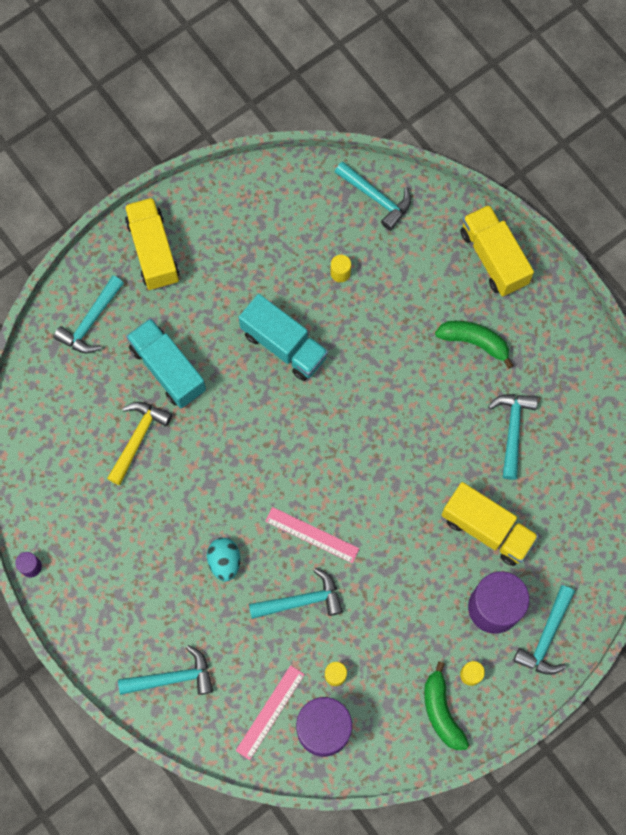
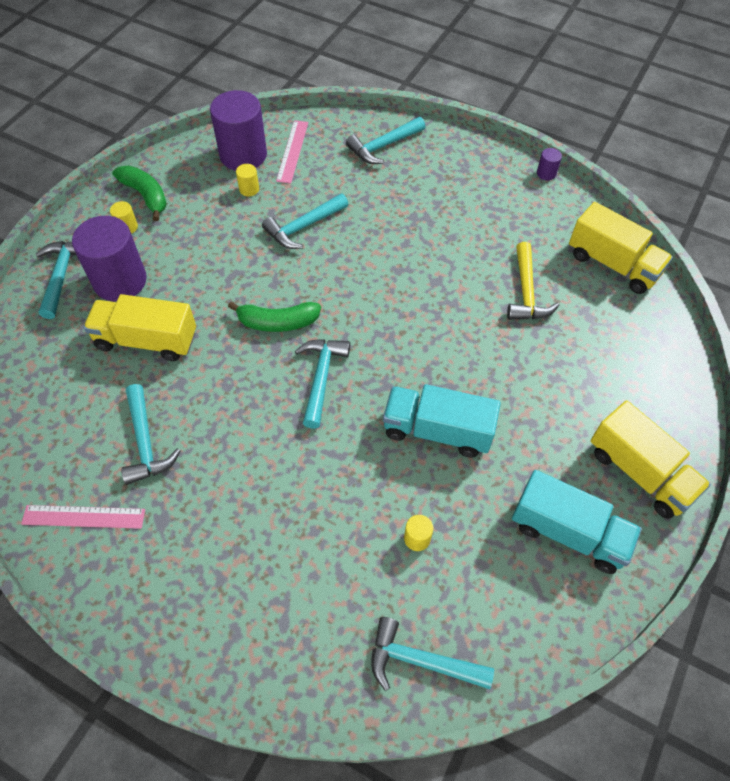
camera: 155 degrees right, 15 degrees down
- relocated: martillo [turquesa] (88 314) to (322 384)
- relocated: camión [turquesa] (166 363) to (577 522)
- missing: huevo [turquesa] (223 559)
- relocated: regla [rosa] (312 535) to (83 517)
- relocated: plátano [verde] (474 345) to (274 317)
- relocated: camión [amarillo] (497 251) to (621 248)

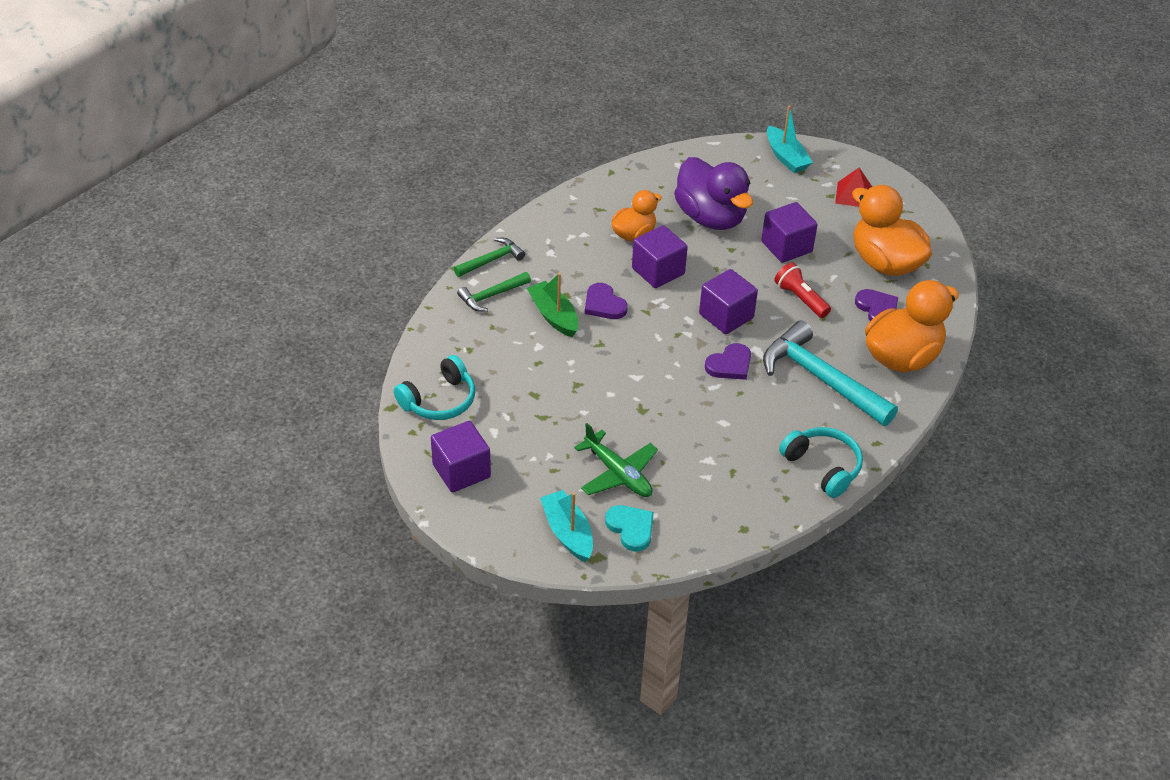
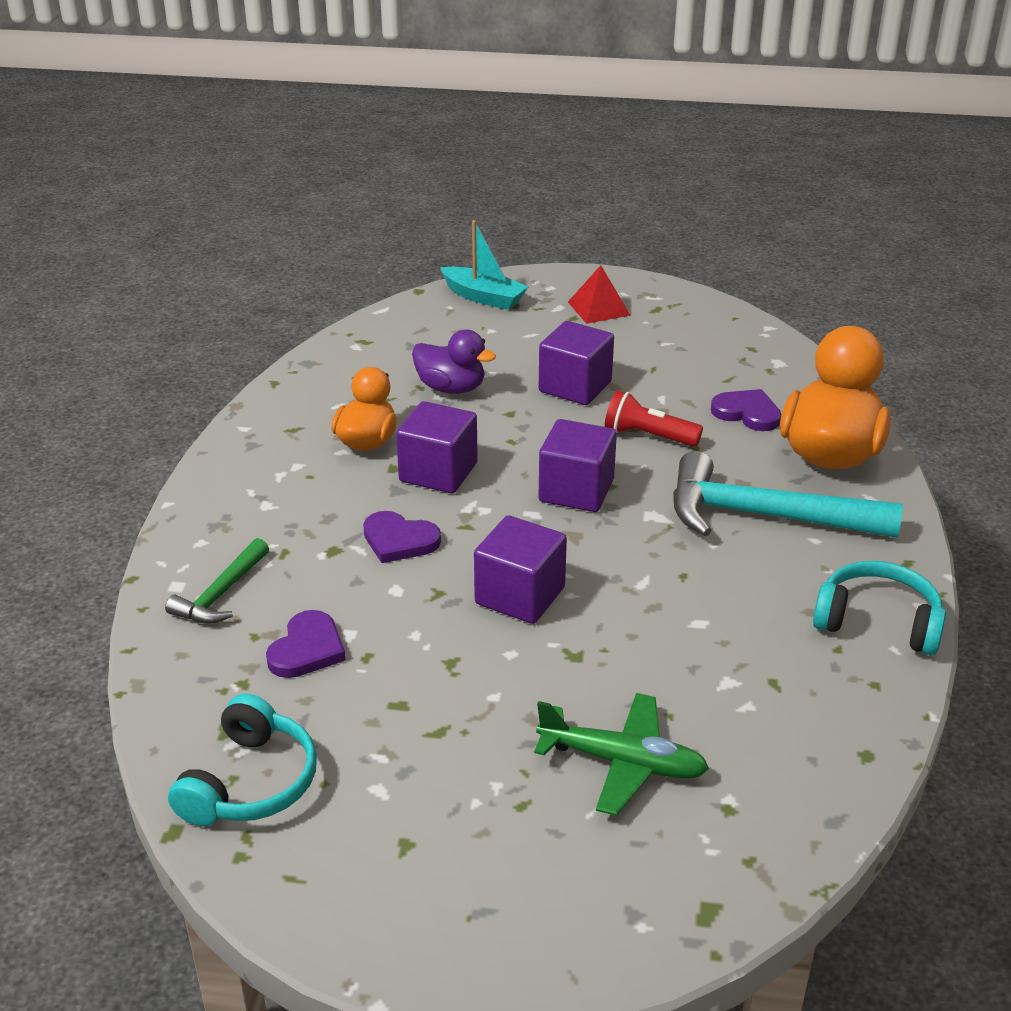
camera: 30 degrees left, 10 degrees down
- relocated: cubo [morado] (461 457) to (520 569)
- missing: martillo [verde] (489 257)
- missing: barco [verde] (552 305)
- missing: barco [turquesa] (566 526)
- missing: corazón [turquesa] (629 528)
- size: pato [morado] (713 193) = (454 362) x0.60
- relocated: corazón [morado] (728 361) to (306 644)
- missing: pato [naranja] (892 230)

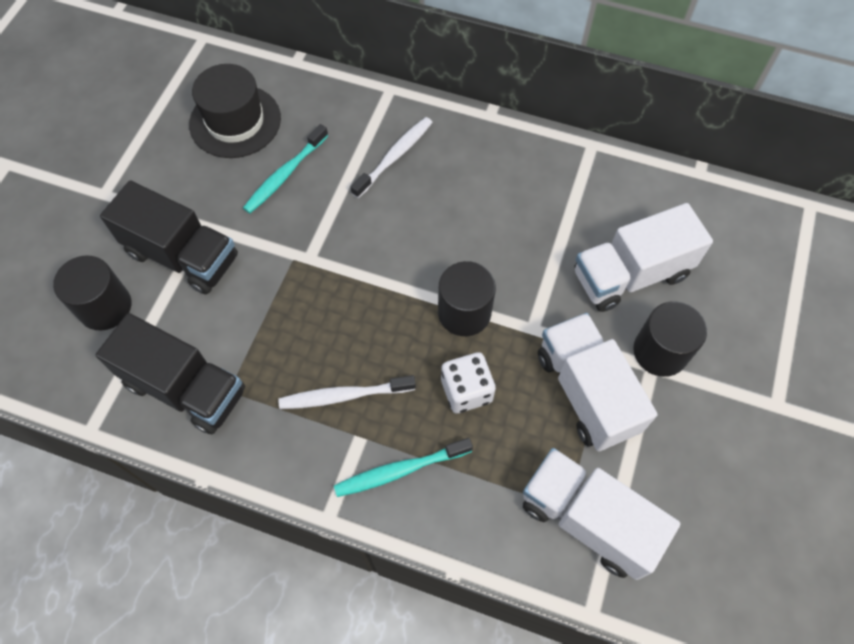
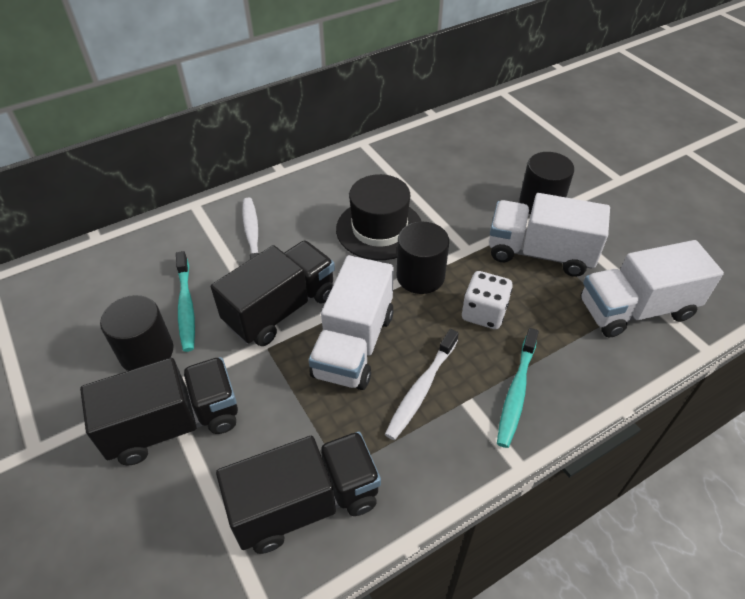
camera: 50 degrees left, 15 degrees down
- relocated: cilindro [negro] (92 293) to (136 333)
- relocated: sombrero [negro] (235 111) to (379 217)
- relocated: camión [blanco] (644 257) to (351 322)
- appeared: camión [negro] (273 293)

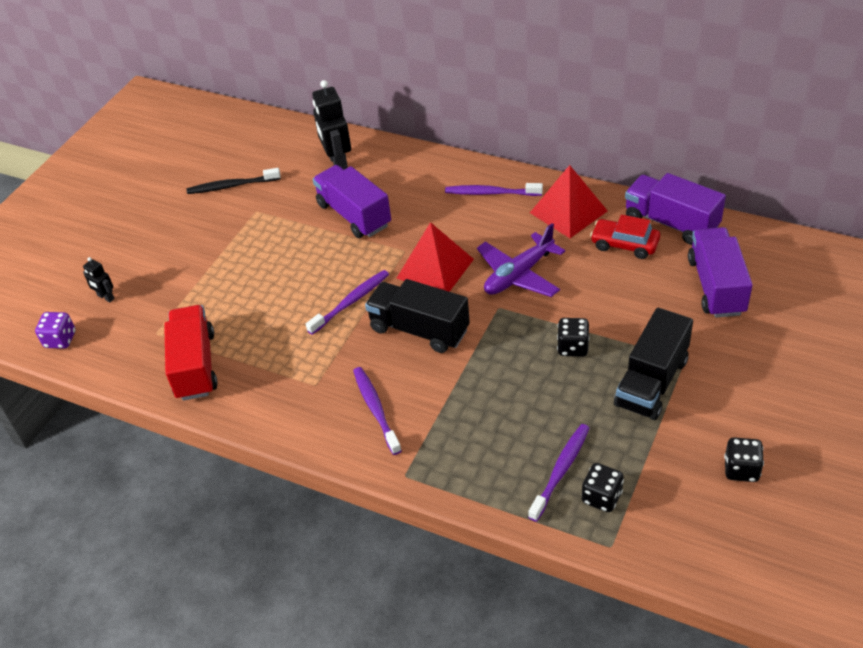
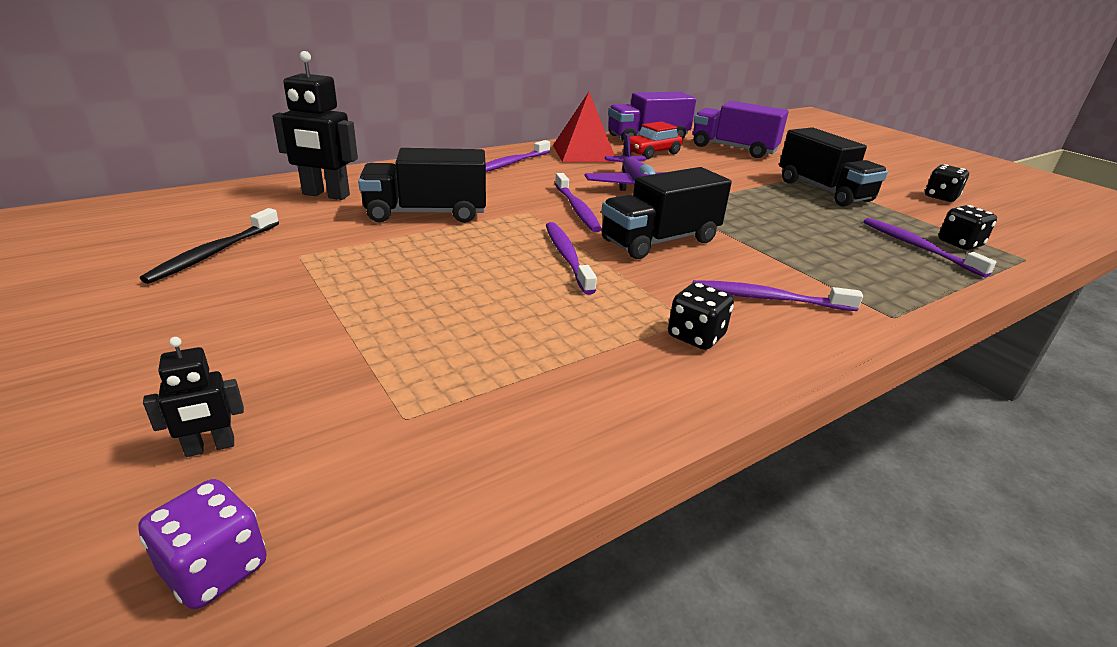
camera: 65 degrees left, 15 degrees down
- missing: camión [rojo] (191 353)
- colour: camión [morado] (352 201) to camión [negro] (422 185)
- exchanged: pirámide [rojo] (435 257) to cepillo de dientes [morado] (578 202)
- relocated: dado [negro] (573 337) to (701 316)

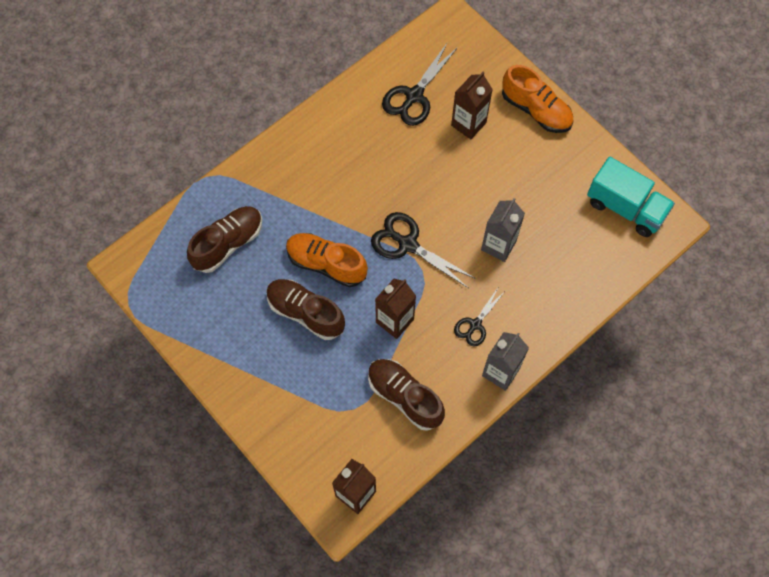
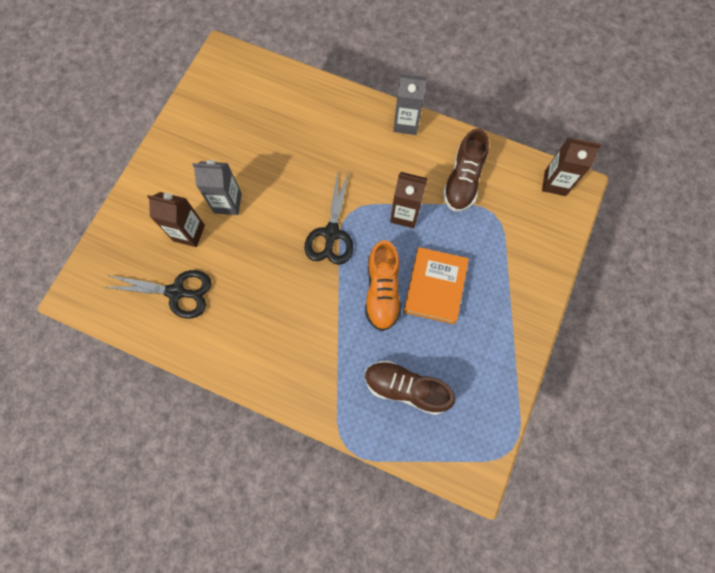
camera: 115 degrees left, 5 degrees up
- exchanged: zapato [marrón] (306 309) to libro [naranja] (436 285)
- missing: tijeras [negro] (479 317)
- relocated: cartón de leche [gris] (503 230) to (217 187)
- missing: zapato [naranja] (538 99)
- missing: camión [turquesa] (631 197)

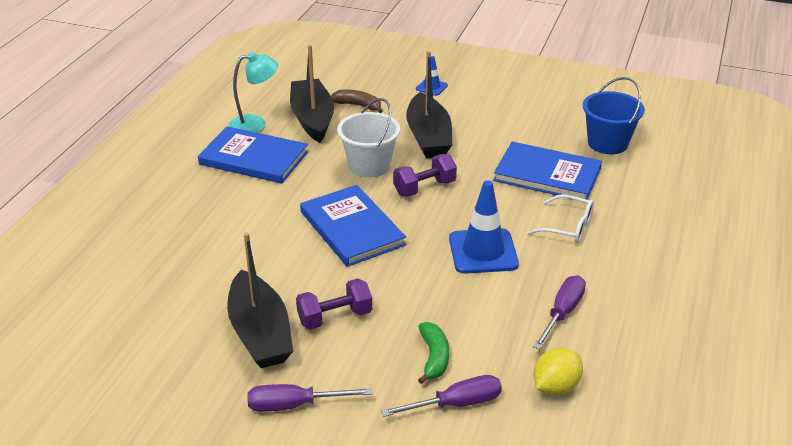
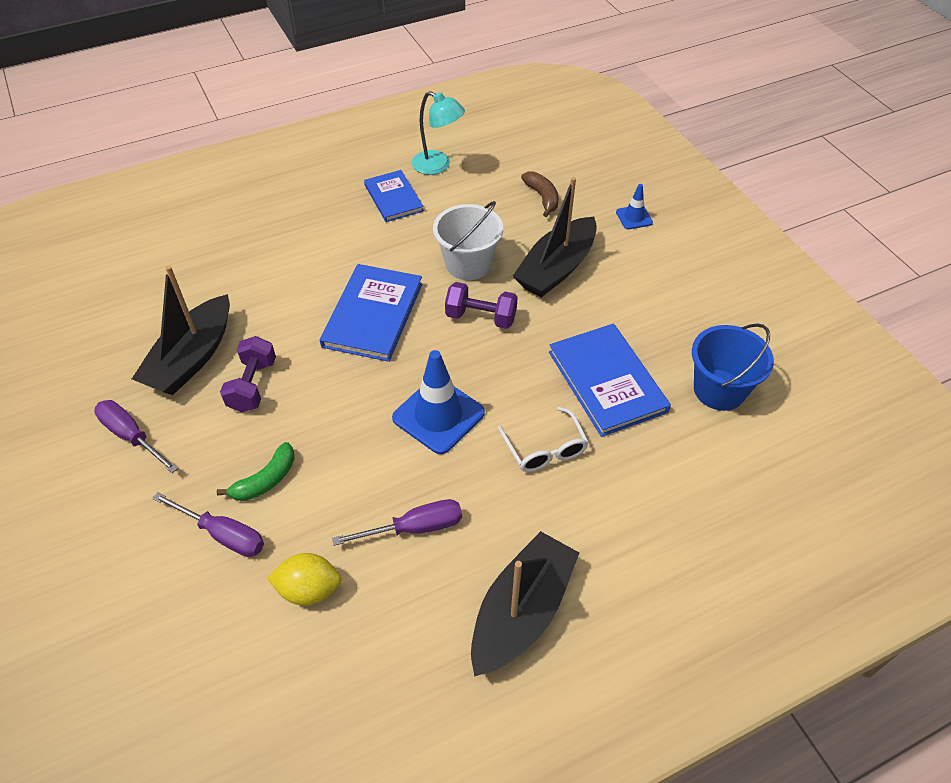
camera: 45 degrees right, 15 degrees up
- size: libro [azul] (253 155) = (394 196) x0.65
- relocated: barco [negro] (312 94) to (525 604)
- spun: mancuerna [morado] (334 304) = (248 374) 75 degrees clockwise

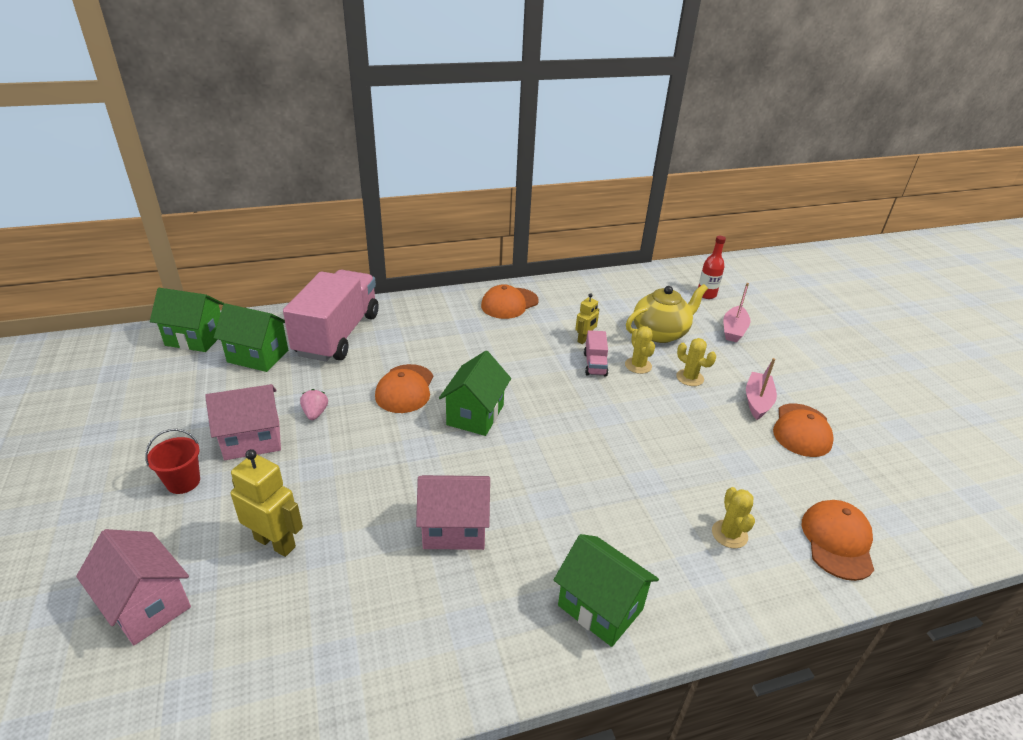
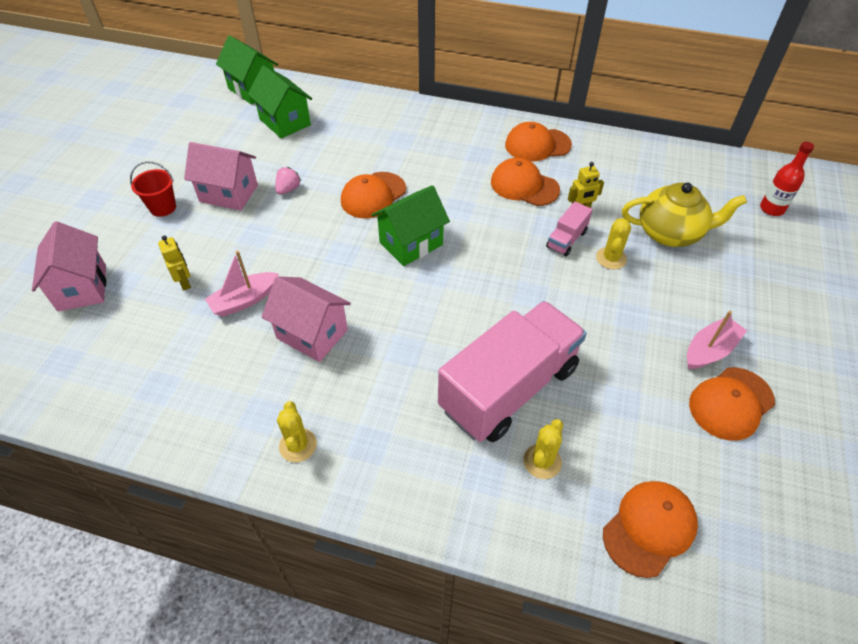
camera: 35 degrees right, 15 degrees up
- size: robot [amarillo] (267 503) = (174 262) x0.60
- relocated: camión [rosa] (330 315) to (512 371)
- missing: casa [verde] (606 590)
- relocated: cactus [amarillo] (696 362) to (297 431)
- relocated: barco [rosa] (736 312) to (242 284)
- appeared: gorra [naranja] (525 182)

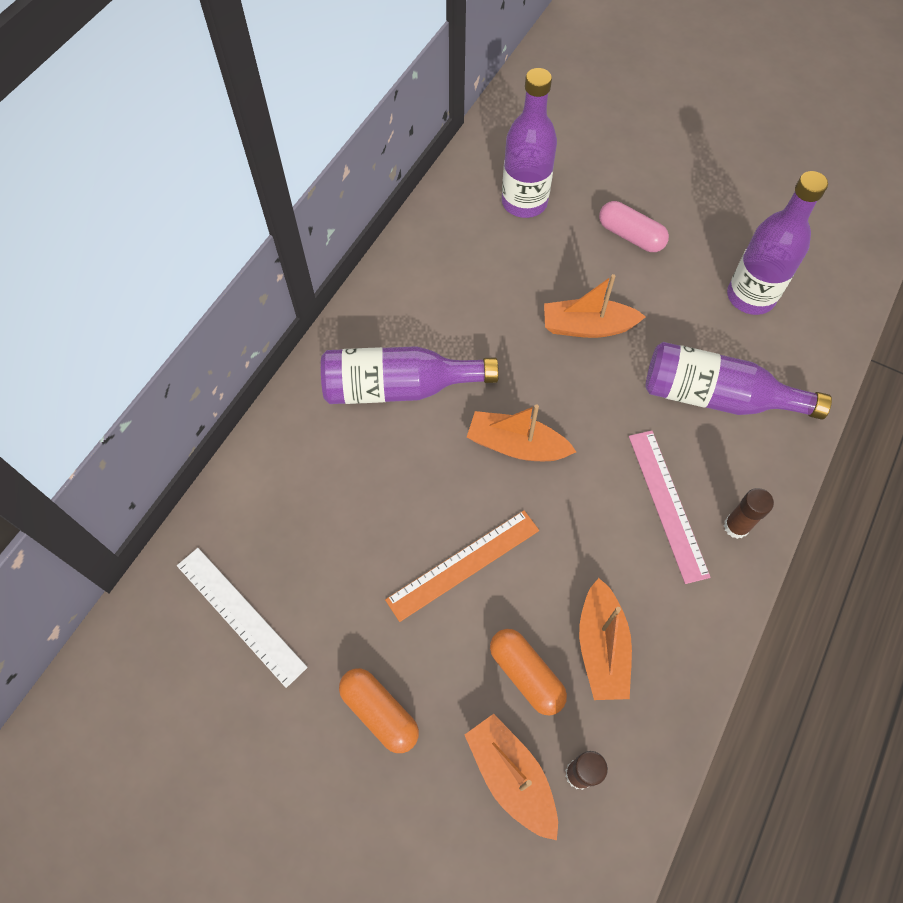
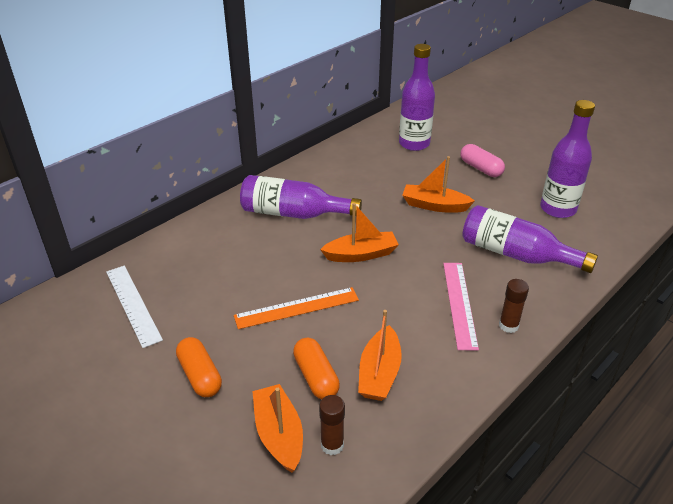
camera: 15 degrees right, 25 degrees down
- spun: barco [naranja] (521 432) = (359 232) 135 degrees clockwise

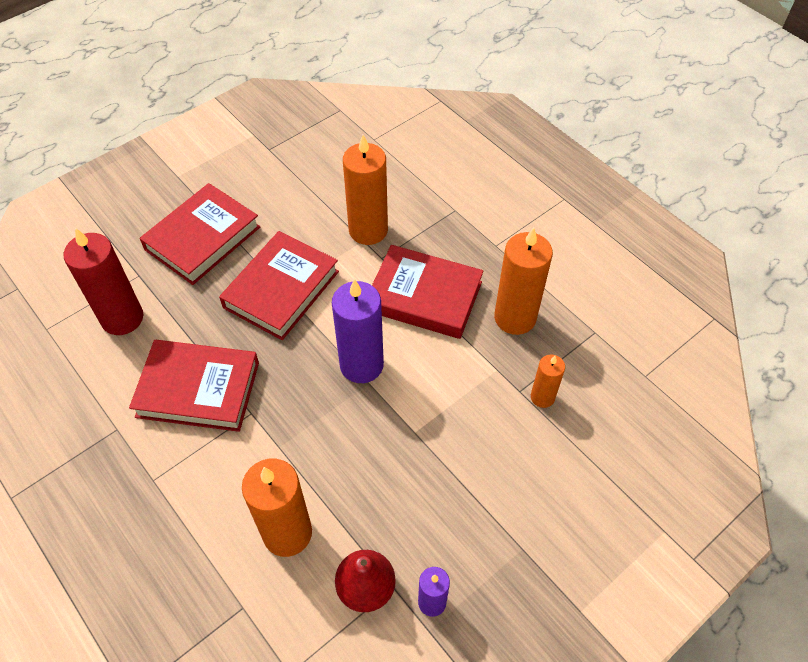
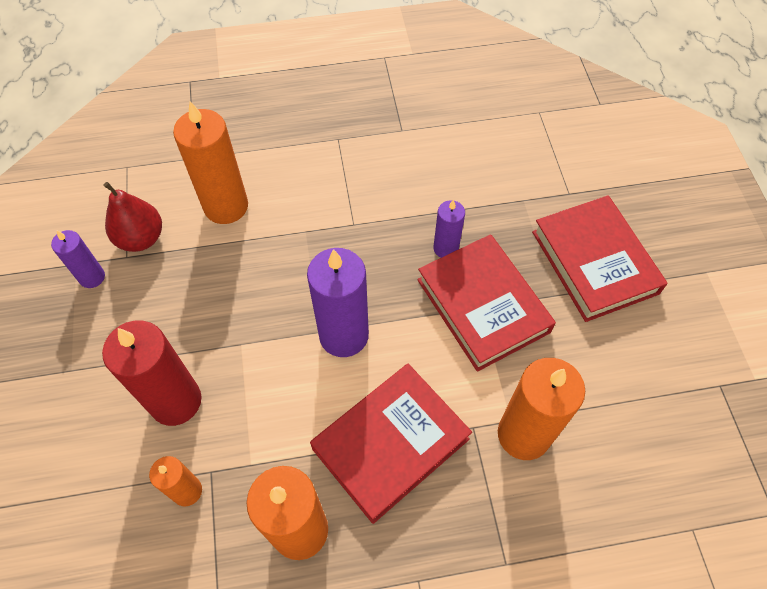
camera: 120 degrees right, 5 degrees up
- relocated: vela [rojo] (103 281) to (152 373)
- missing: libro [rojo] (194 386)
- appeared: vela [morado] (449 228)

